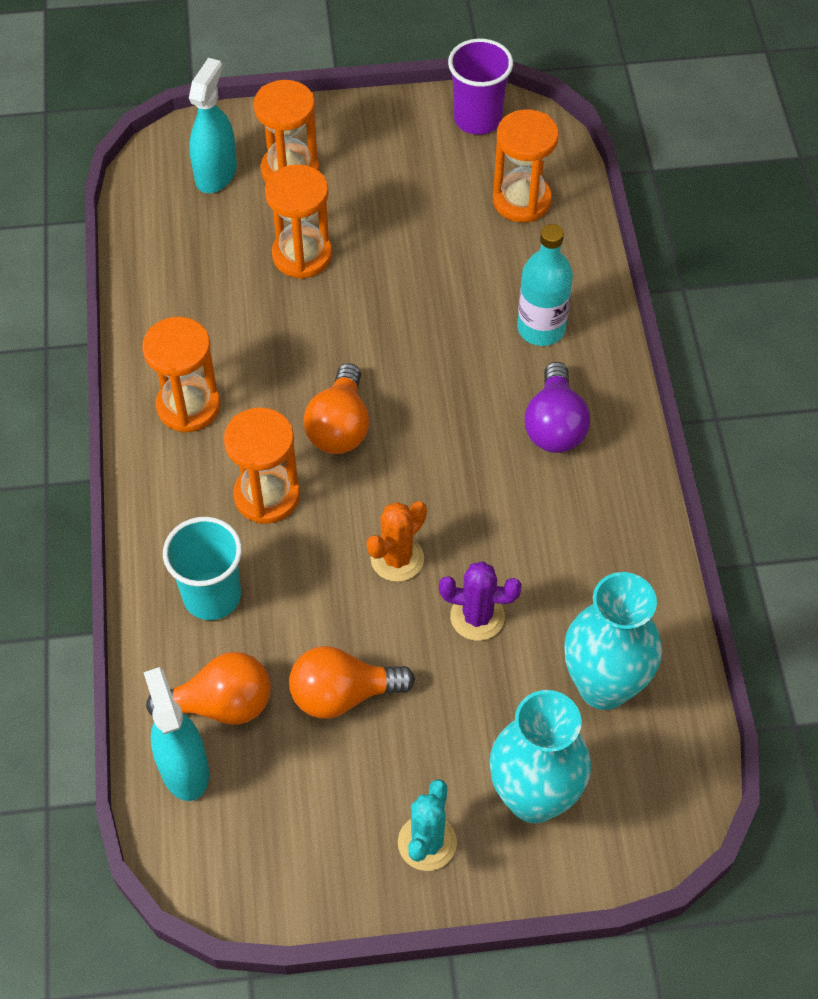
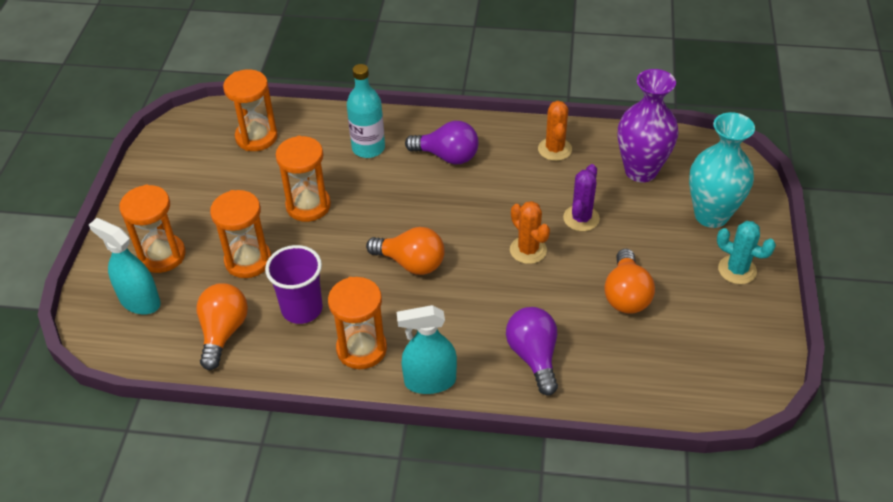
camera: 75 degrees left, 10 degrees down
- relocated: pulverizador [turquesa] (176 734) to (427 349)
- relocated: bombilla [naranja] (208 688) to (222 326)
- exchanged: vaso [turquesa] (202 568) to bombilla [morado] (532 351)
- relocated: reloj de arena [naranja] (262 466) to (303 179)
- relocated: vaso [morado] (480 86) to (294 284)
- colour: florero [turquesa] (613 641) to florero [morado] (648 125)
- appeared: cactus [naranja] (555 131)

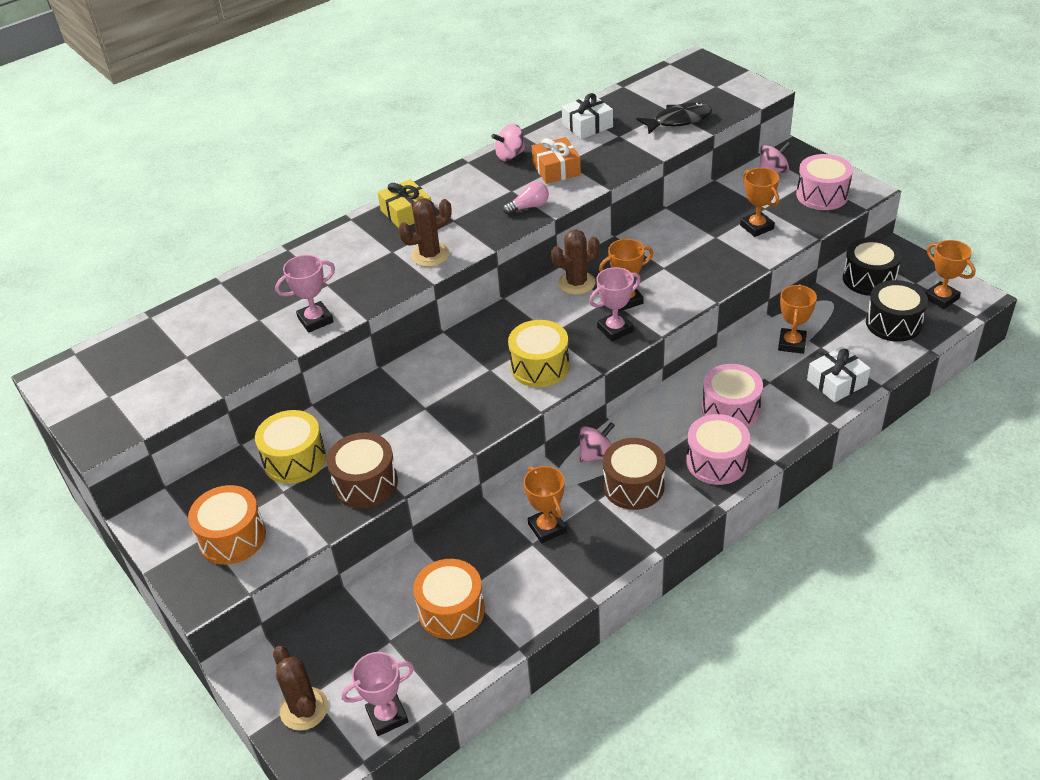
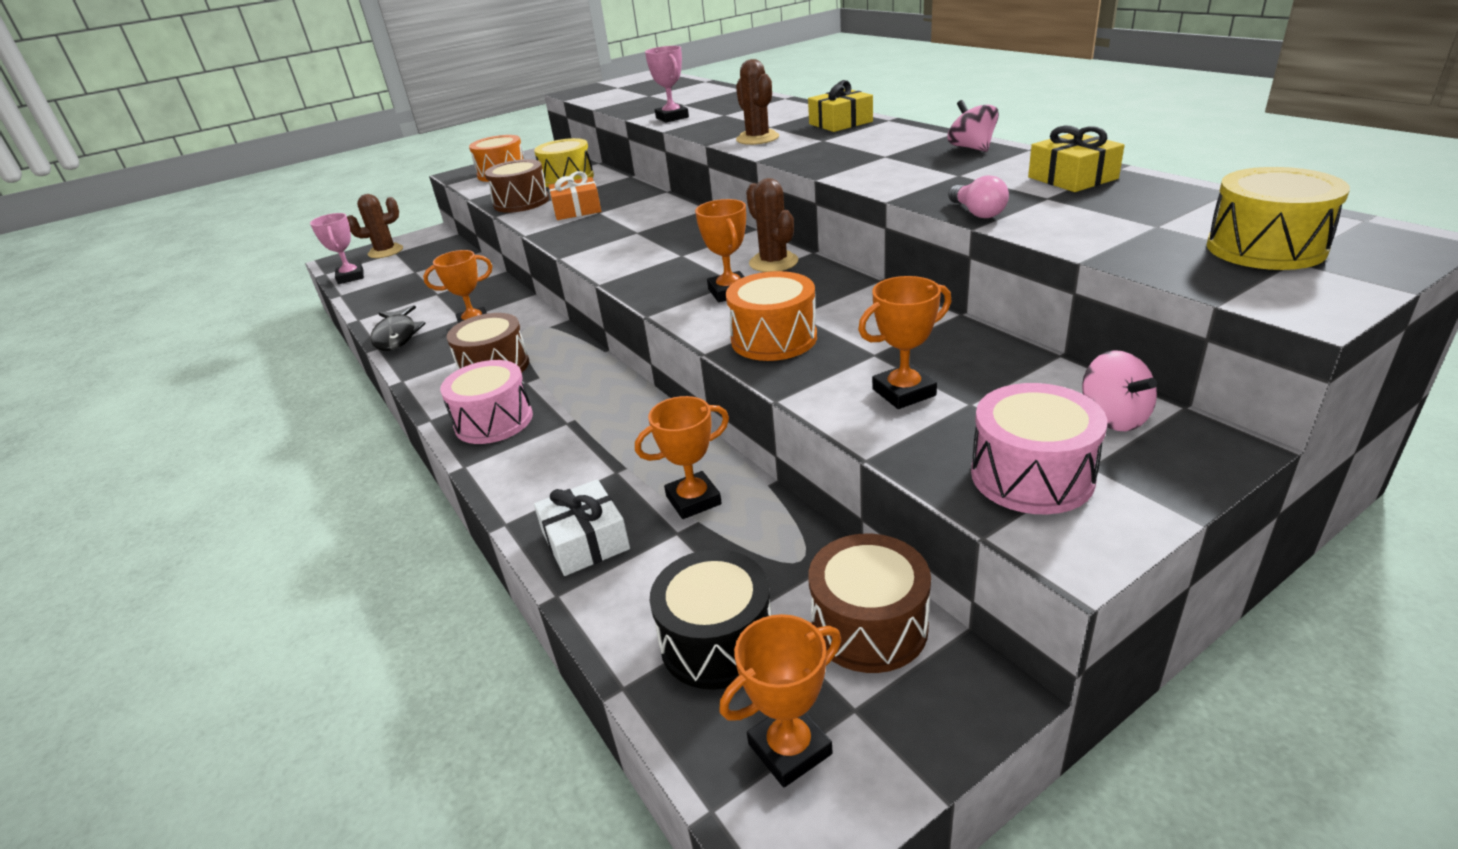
camera: 95 degrees right, 10 degrees down
- relocated: tambor [naranja] (449 599) to (771 316)
- relocated: bombilla [rosa] (526 198) to (978 196)
- relocated: tambor [amarillo] (538 353) to (1278 218)
- relocated: regalo [naranja] (556 160) to (574 195)
- colour: regalo [blanco] (587 116) to regalo [amarillo] (1076 159)
- missing: peonza [rosa] (597 442)
- missing: trofeo [rosa] (615 304)
- relocated: pez [negro] (674 118) to (398 328)
- missing: tambor [rosa] (732 396)
- spun: trofeo [naranja] (797 319) = (682 457) 45 degrees counterclockwise
- colour: tambor [negro] (872 267) to tambor [marrón] (869 603)

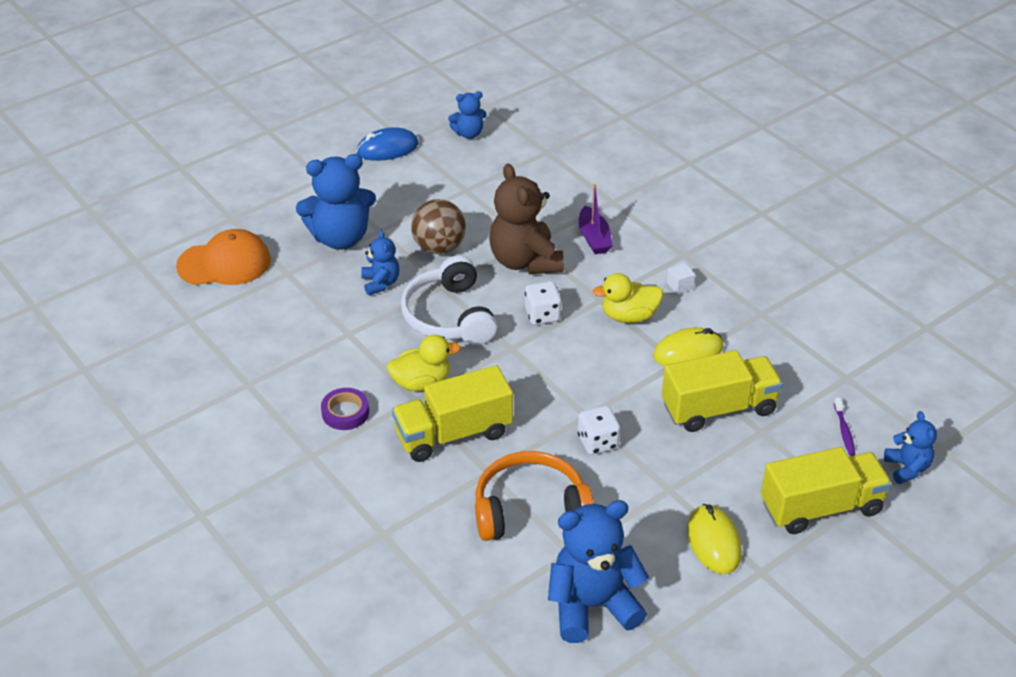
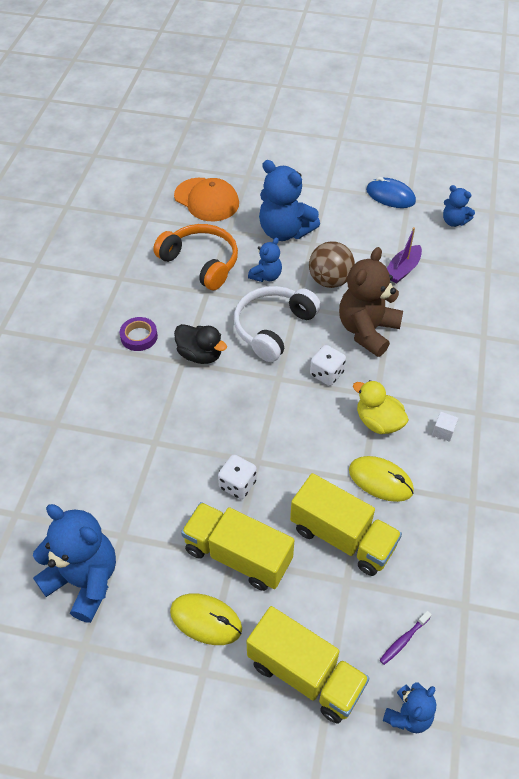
camera: 50 degrees right, 10 degrees up
- colour: pato [amarillo] (424 363) to pato [negro] (200 344)
- relocated: camión [amarillo] (452 413) to (237 546)
- relocated: auriculares [naranja] (534 496) to (195 257)
- relocated: barco [morado] (596 219) to (404 255)
- spun: ratón [amarillo] (714 539) = (206 619) 75 degrees clockwise

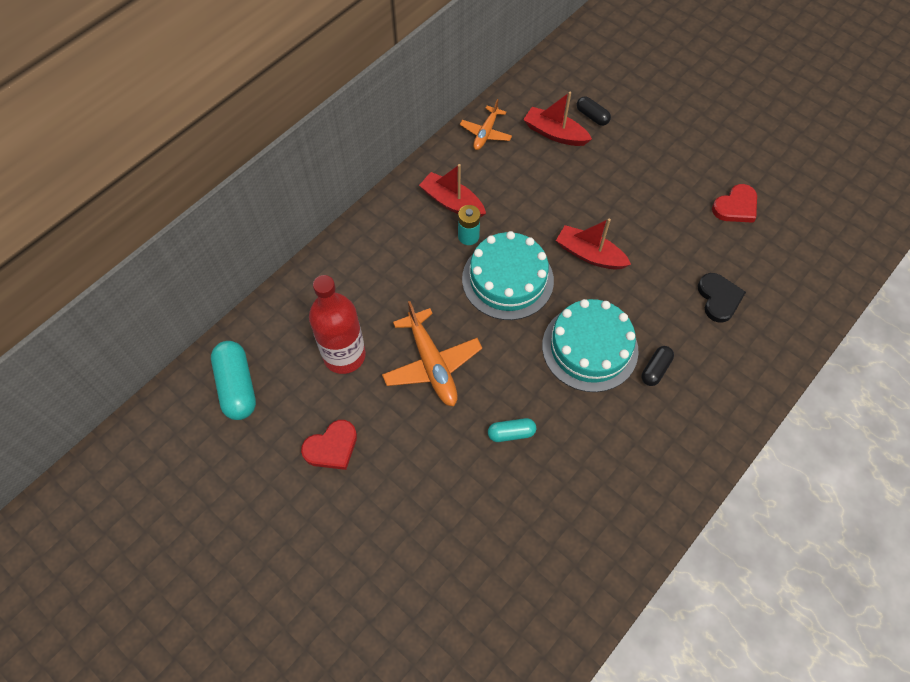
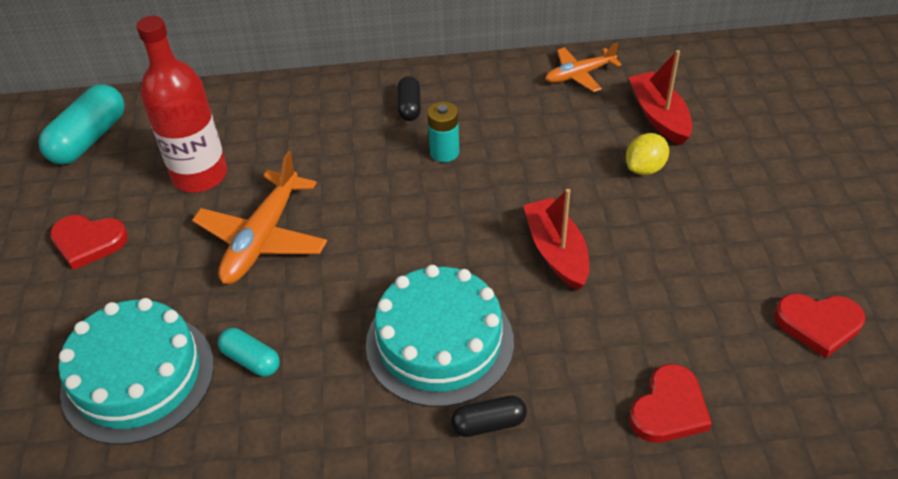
camera: 45 degrees right, 15 degrees down
- missing: barco [rojo] (452 191)
- relocated: tarta [turquesa] (508 275) to (136 371)
- relocated: cápsula [negro] (594 111) to (409 98)
- colour: corazón [negro] (722 298) to corazón [rojo] (670 403)
- appeared: limón [amarillo] (647 154)

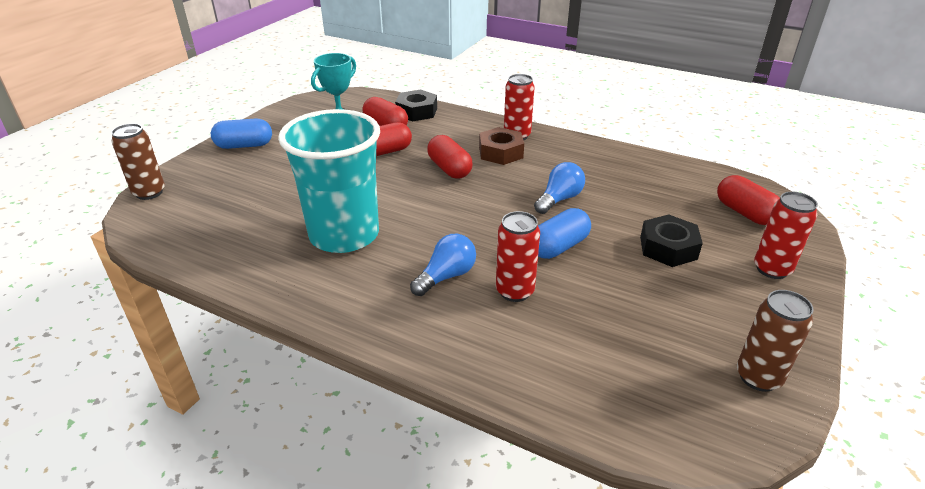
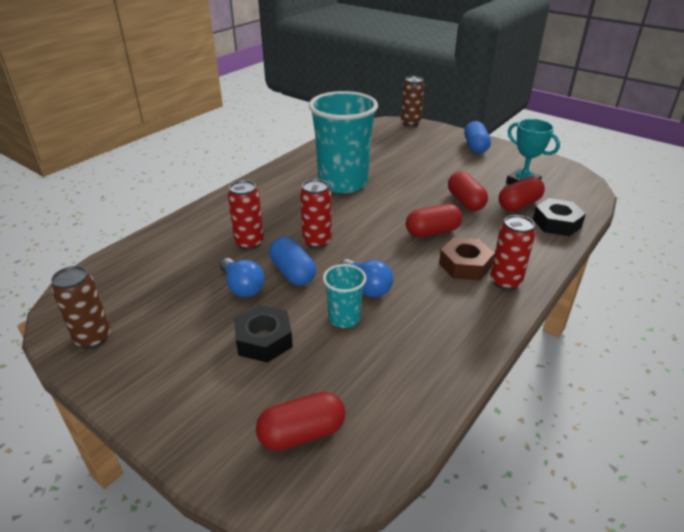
camera: 100 degrees right, 0 degrees up
- relocated: bombilla [azul] (443 265) to (242 277)
- relocated: lata [rojo] (786 235) to (316 214)
- appeared: vaso [turquesa] (344 296)

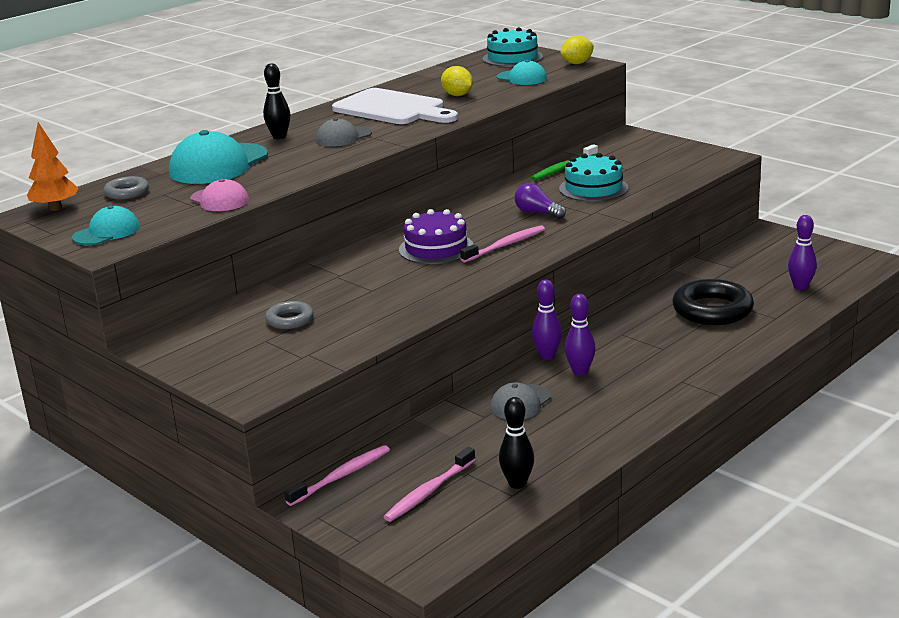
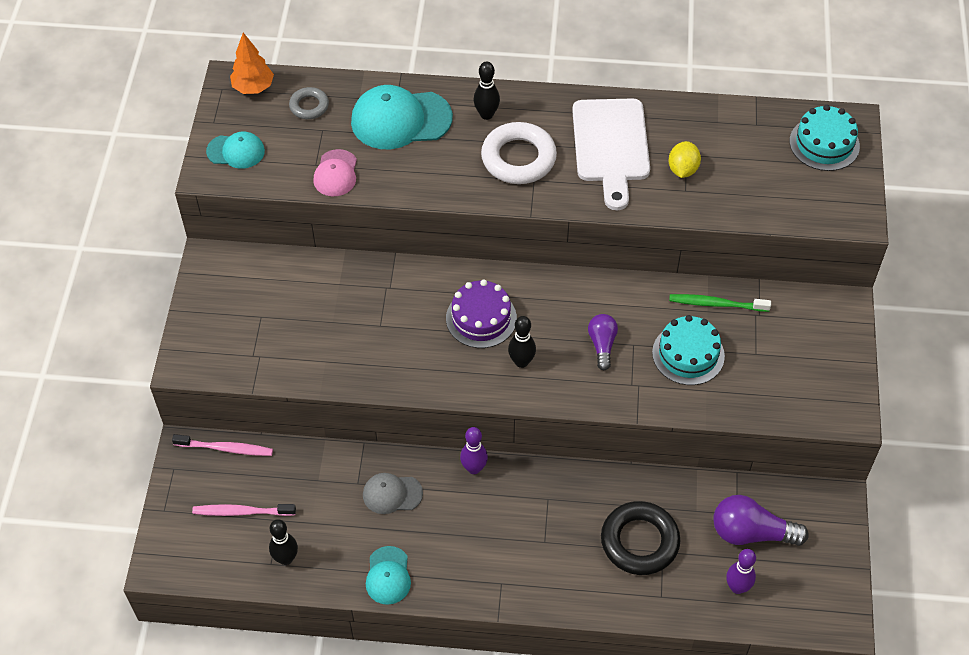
camera: 50 degrees right, 30 degrees up
- missing: anillo [gris] (289 315)
- exchanged: gorra [gris] (344 132) to anillo [blanco] (519 153)
- exchanged: cepillo de dientes [rosa] (502 244) to bolo [negro] (522 342)
- relocated: gorra [turquesa] (522 72) to (388 575)
- missing: limón [amarillo] (577 50)
- missing: bolo [morado] (580 334)
- appeared: bombilla [morado] (761 520)

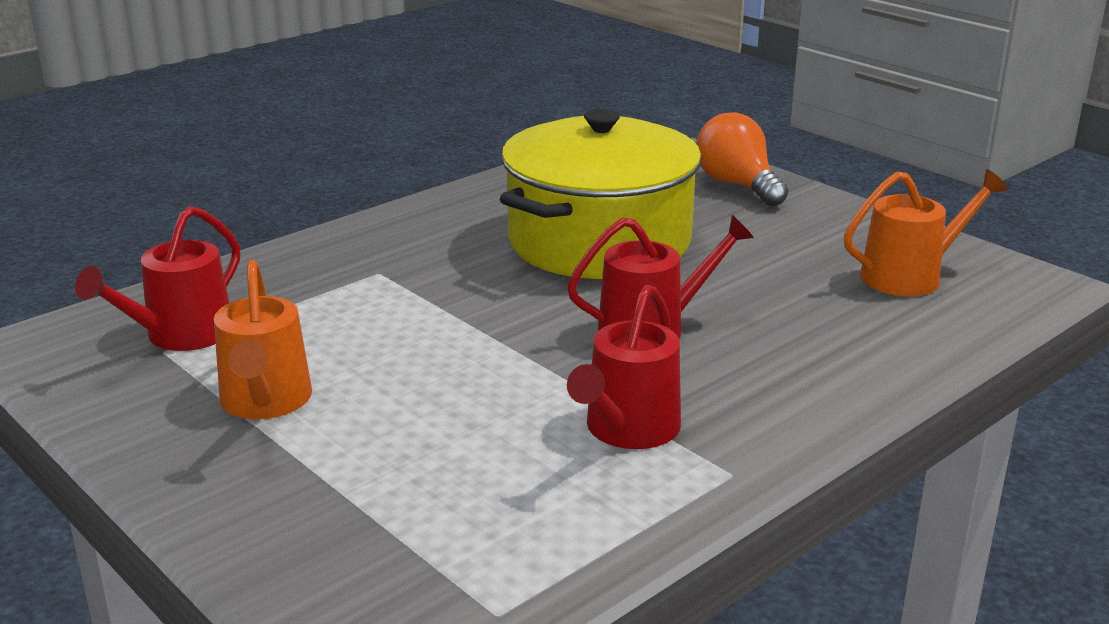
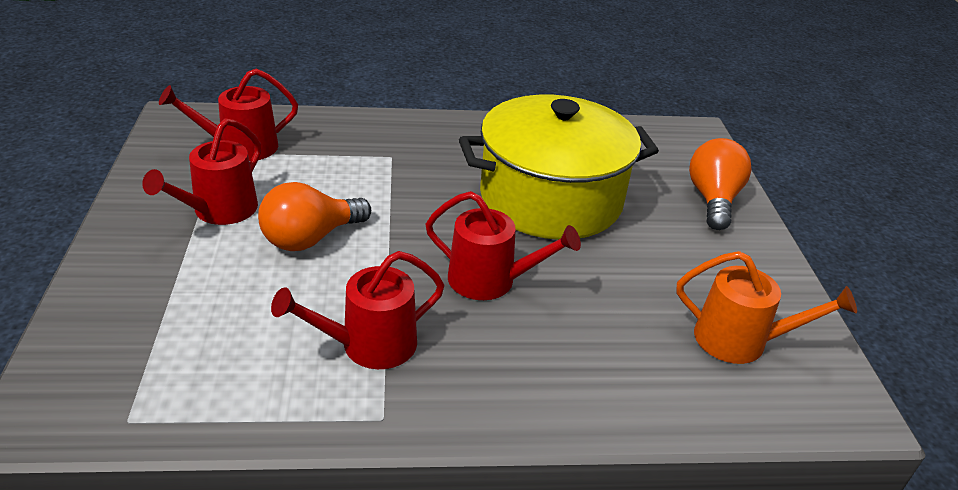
camera: 35 degrees right, 10 degrees up
- colour: regadera [naranja] (263 339) to regadera [rojo] (201 171)
- appeared: bombilla [naranja] (314 216)

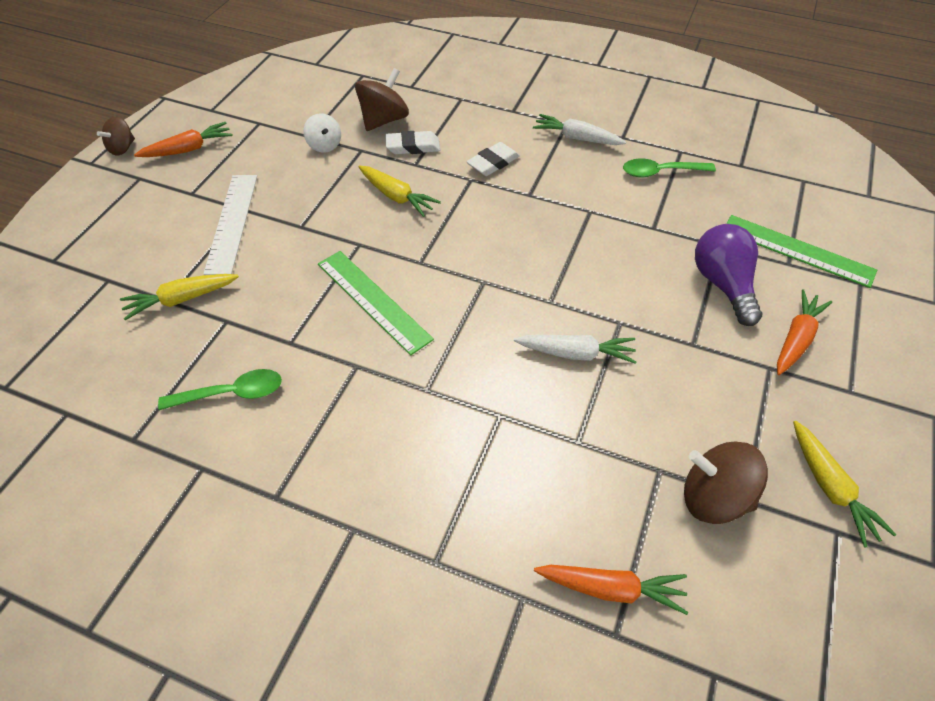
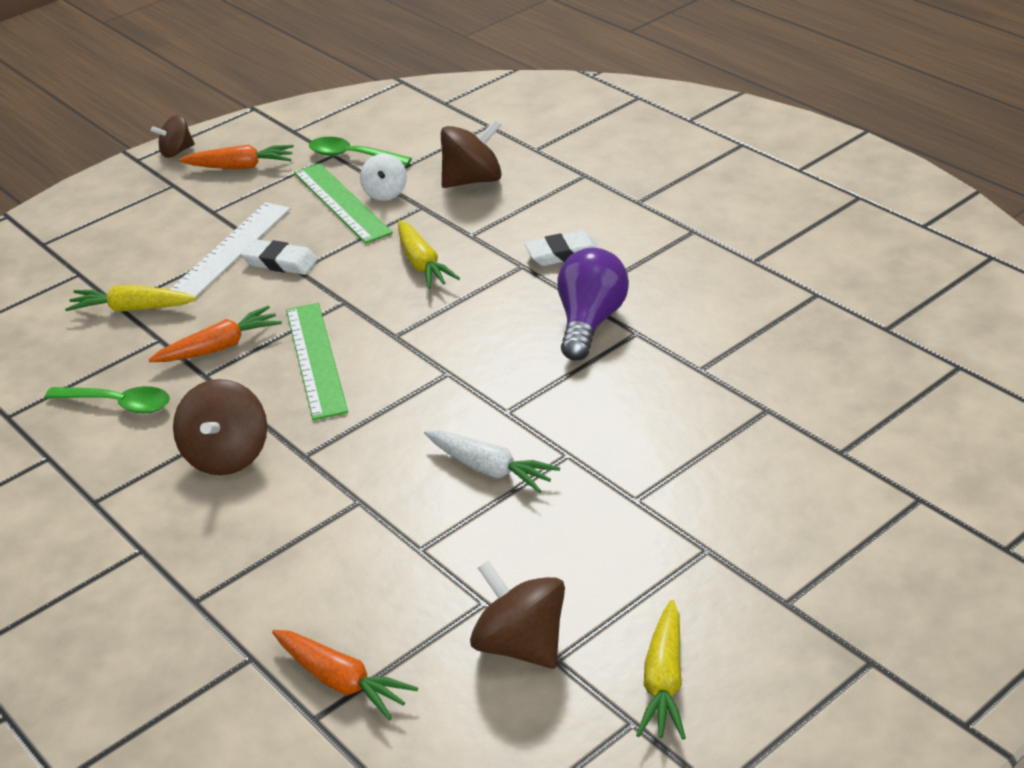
camera: 30 degrees right, 15 degrees down
- relocated: goma de borrar [blanco] (412 142) to (279 257)
- missing: zanahoria [blanco] (579 129)
- relocated: cuchara [verde] (669 168) to (360 151)
- relocated: bombilla [morado] (728 275) to (593 304)
- relocated: regla [verde] (801 251) to (343 203)
- relocated: zanahoria [naranja] (804 332) to (215 334)
- appeared: peonza [marrón] (220 427)

